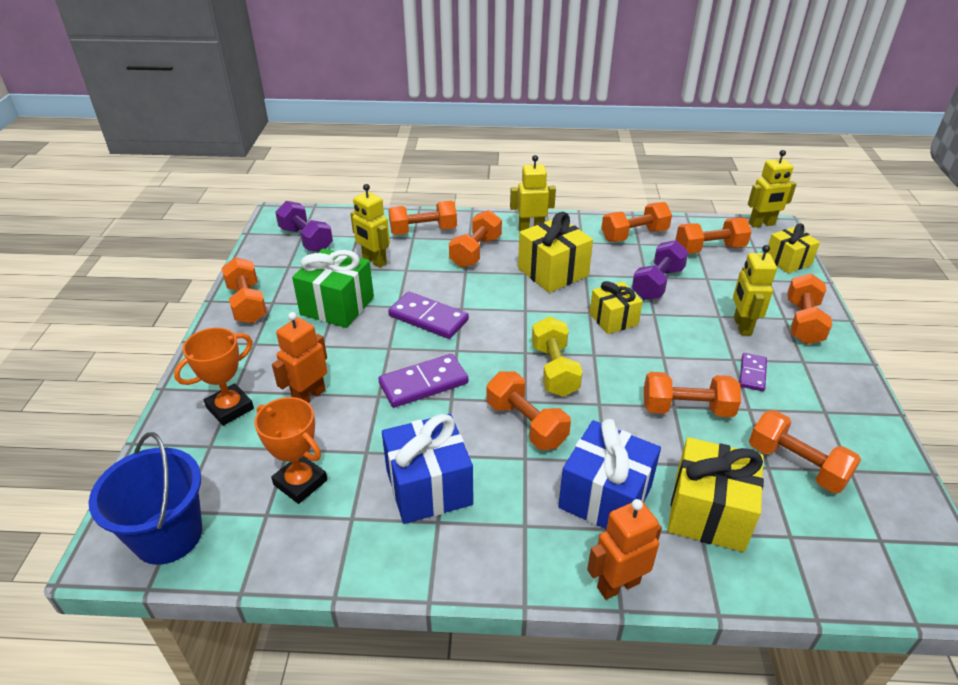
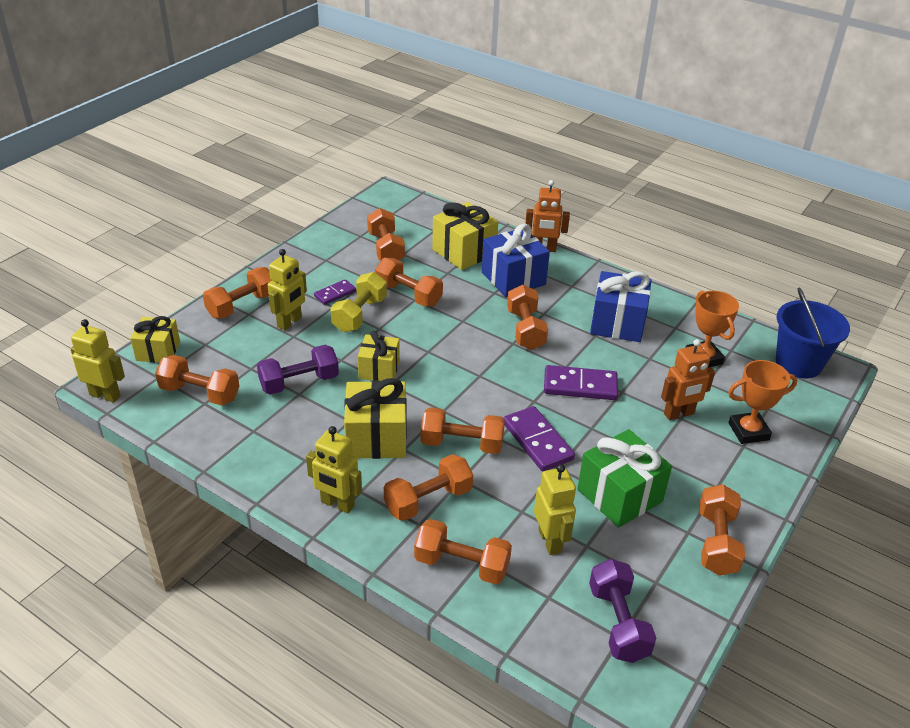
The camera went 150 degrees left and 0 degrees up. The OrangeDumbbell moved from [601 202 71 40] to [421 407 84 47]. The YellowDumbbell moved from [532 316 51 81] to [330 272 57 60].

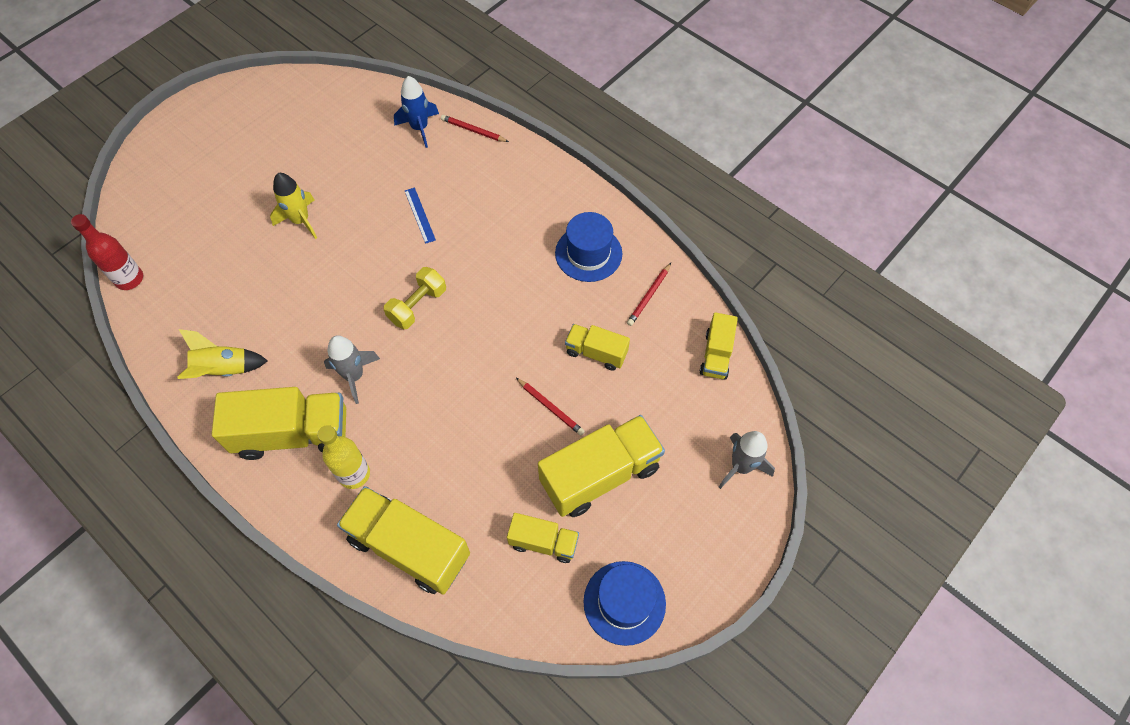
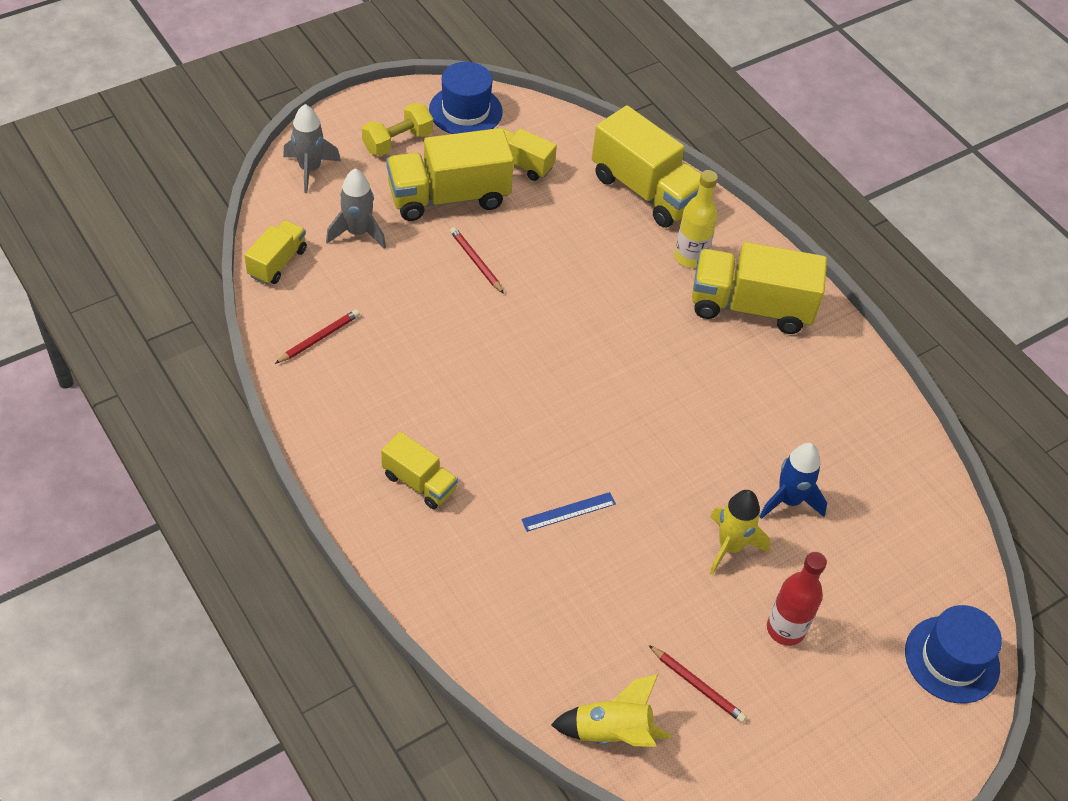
The camera went 170 degrees left and 10 degrees down. The BlueRocket moved from [394 76 45 72] to [759 443 68 76]. The RedPencil moved from [441 115 68 27] to [648 645 99 78]. The BlueRuler at [405 188 31 56] turned 75 degrees clockwise. The BlueHat moved from [555 212 67 70] to [905 605 97 98]. The RedBottle moved from [71 214 72 76] to [767 552 60 94]. The YellowDumbbell moved from [383 267 63 62] to [362 103 71 53]. The YellowTruck moved from [565 324 65 47] to [381 432 77 77]. The YellowRocket moved from [178 329 90 50] to [551 674 120 73]. The GreyRocket moved from [324 335 56 69] to [326 168 60 81].

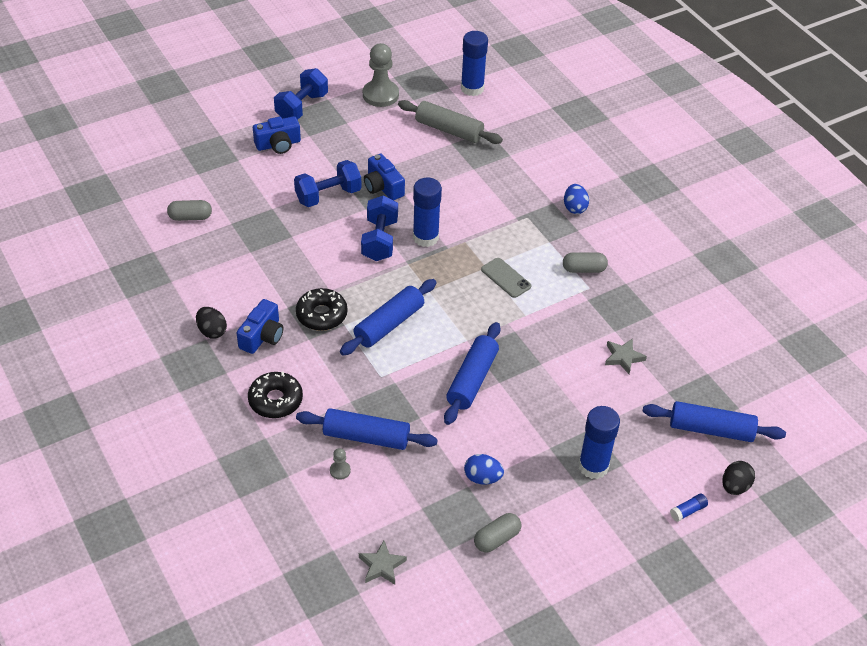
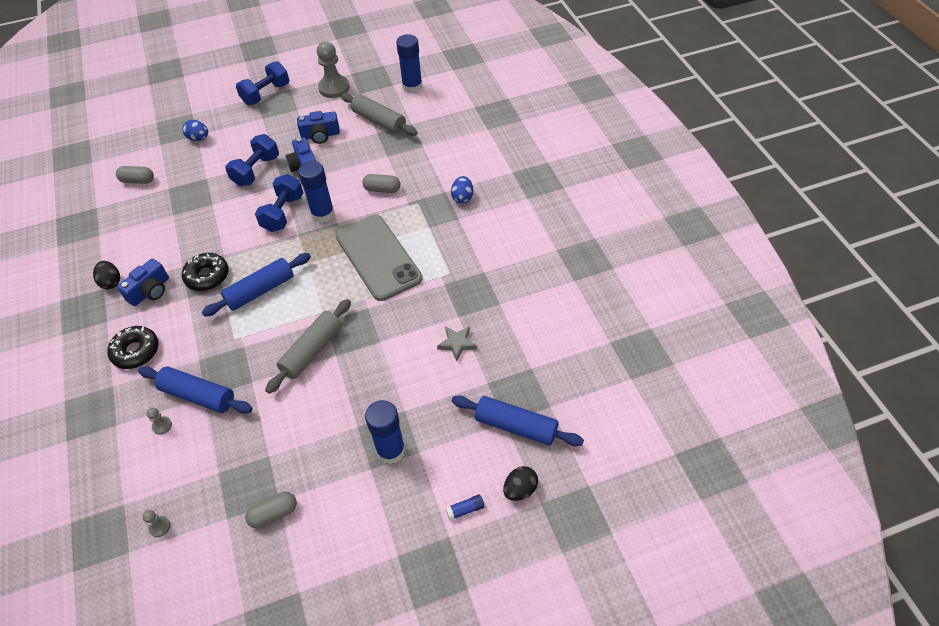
The camera went 15 degrees right and 5 degrees up. The BlueCamera moved from [253 116 48 38] to [297 111 43 33]. The BlueDumbbell at [294 160 67 47] turned 45 degrees counterclockwise. The GreyCapsule moved from [563 252 45 21] to [362 174 38 19]. The GreyPhone at [481 258 50 40] changed to 2.24 times the size. The BlueRollingPin at [444 322 57 103] became the GreyRollingPin at [265 299 86 95]. The BlueEgg moved from [464 454 40 30] to [182 120 26 21]. The GreyStar at [359 541 48 44] was replaced by the GreyPawn at [142 510 28 27].

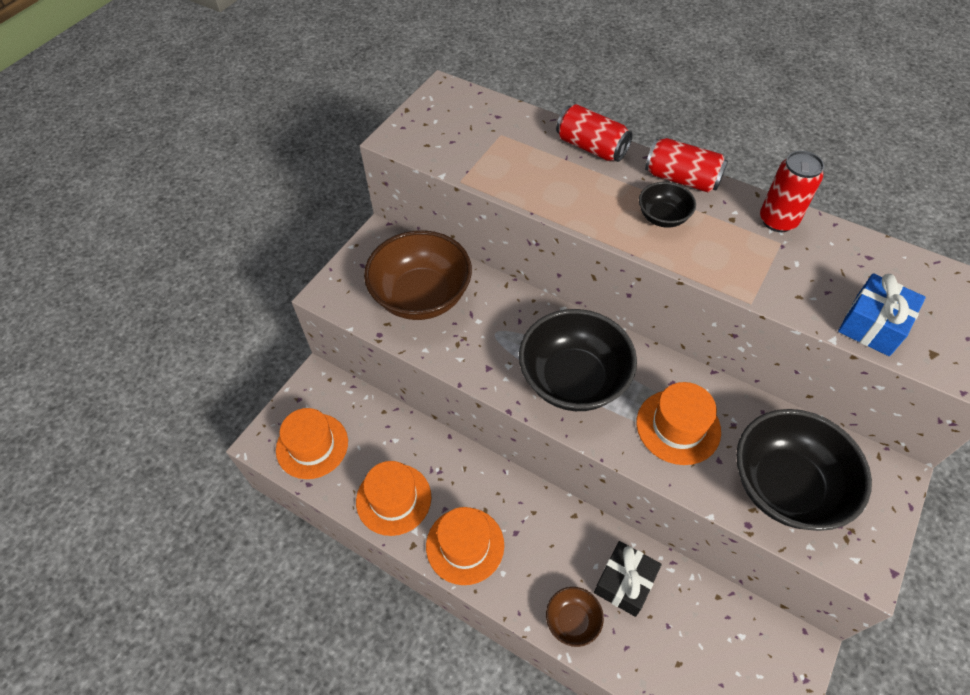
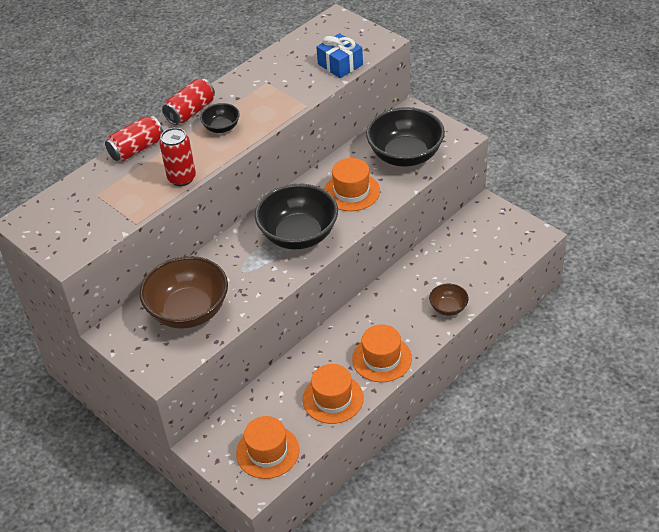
The camera went 75 degrees left and 10 degrees down. The RedCan moved from [760 151 64 81] to [160 128 36 58]. The BlackGift at [594 541 67 76] disappeared.

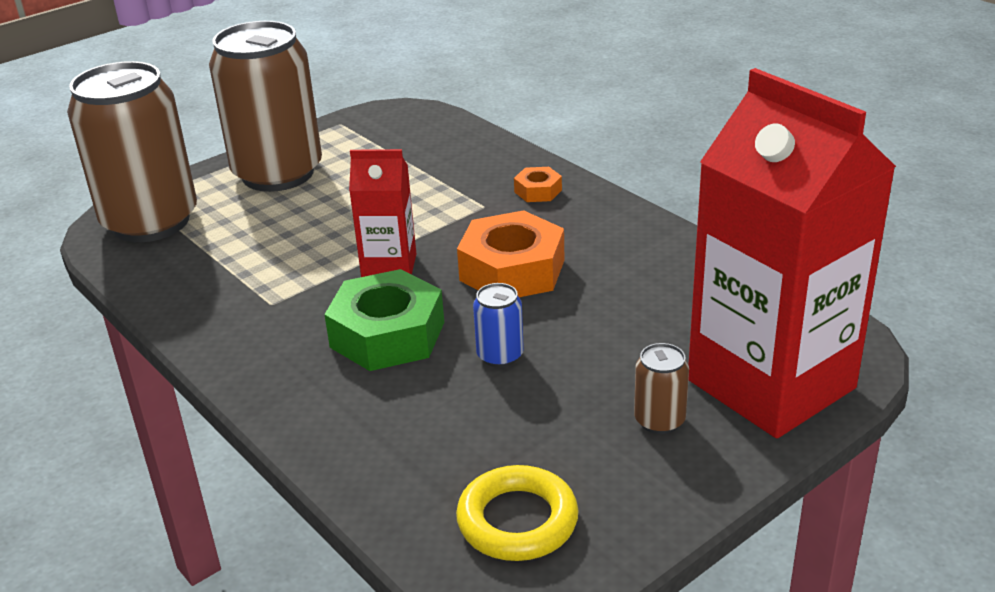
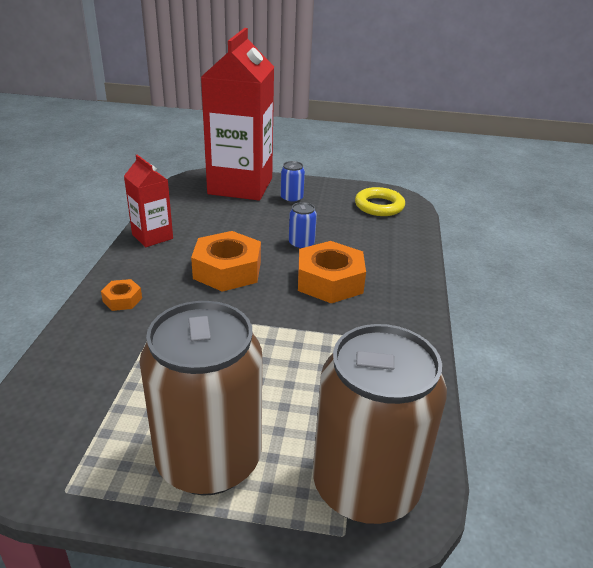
The camera went 135 degrees left and 0 degrees up. The RedCarton moved from [349 149 67 128] to [124 155 49 92]. The GreenNut at [324 269 120 102] became the OrangeNut at [298 241 68 62]. The BrownCan at [634 343 55 91] became the BlueCan at [281 161 24 42].

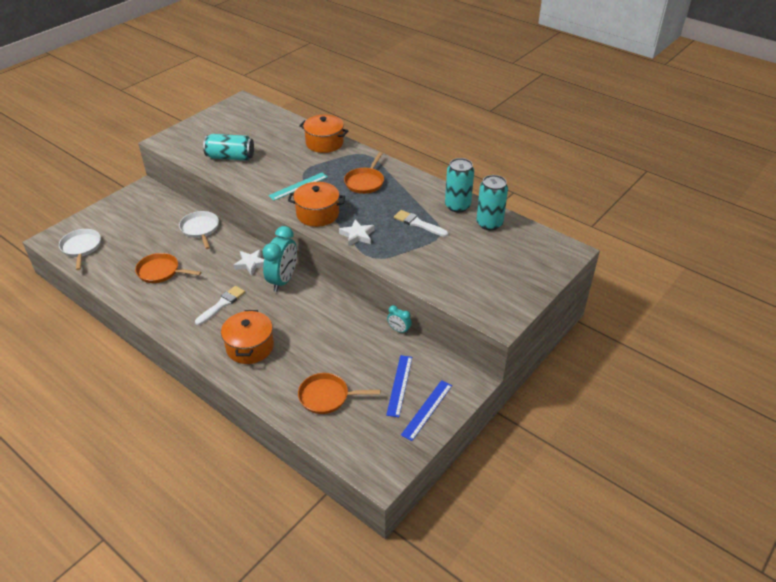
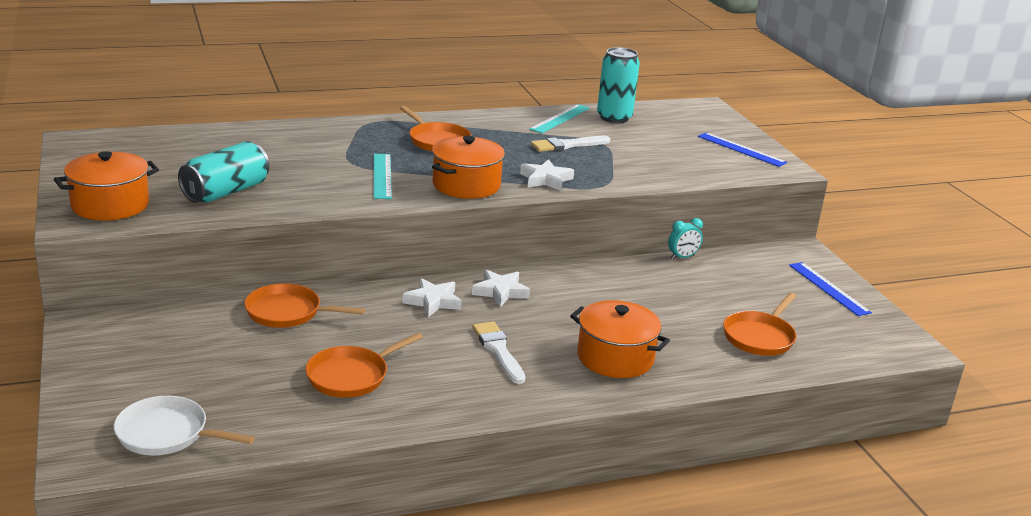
The camera went 60 degrees left and 15 degrees down. The OrangePot moved from [299 114 49 39] to [54 151 105 69]. The TurquoiseCan at [445 158 29 54] was replaced by the TurquoiseRuler at [529 104 61 29]. The WhitePan at [179 211 40 38] became the OrangePan at [244 284 122 44]. The TurquoiseClock at [262 226 35 66] was replaced by the WhiteStar at [472 270 58 37]. The BlueRuler moved from [386 355 26 62] to [698 132 89 35].

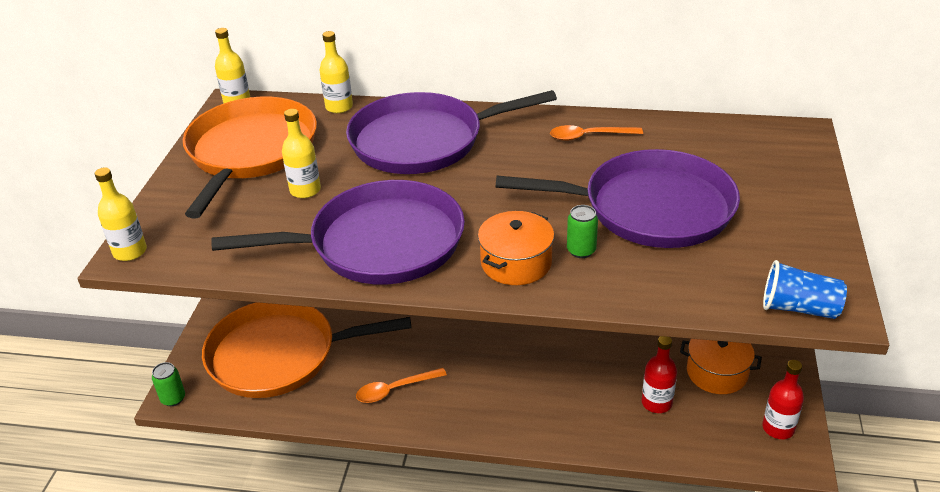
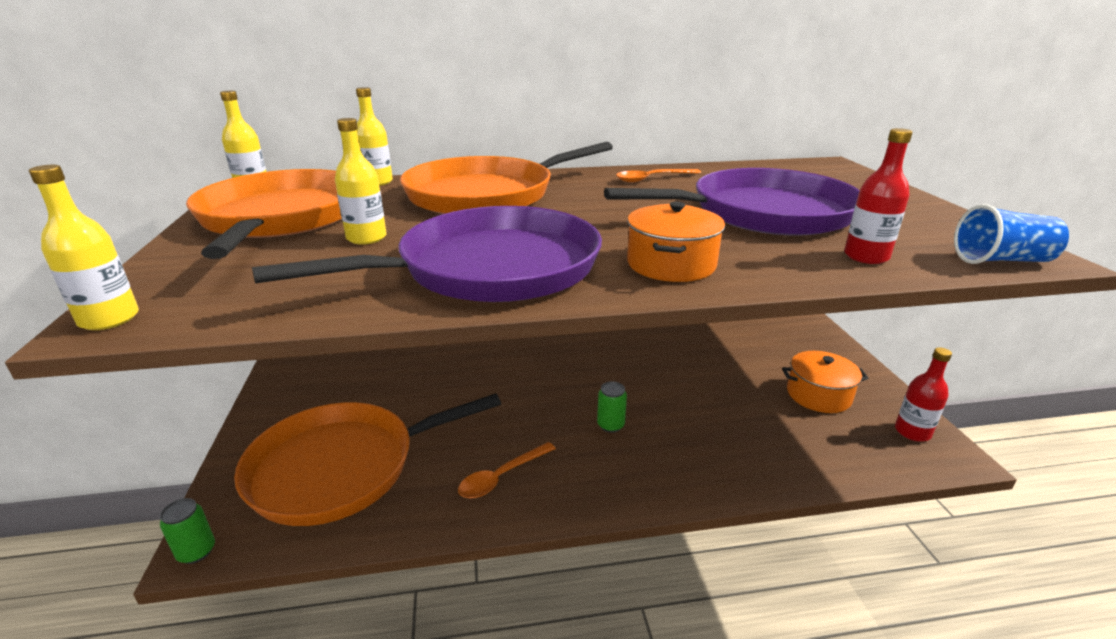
The camera went 20 degrees left and 10 degrees down. The PurplePan at [346 90 211 84] became the OrangePan at [400 142 213 72]. The GreenCan moved from [567 205 31 53] to [597 381 30 52]. The RedBottle moved from [642 336 35 77] to [844 128 69 136].

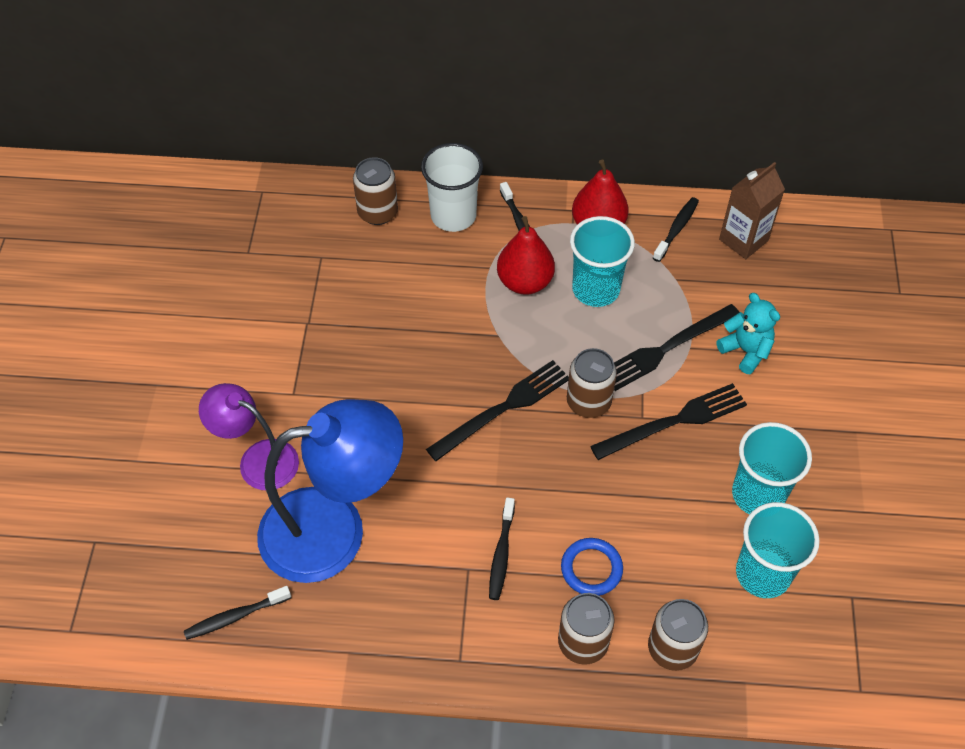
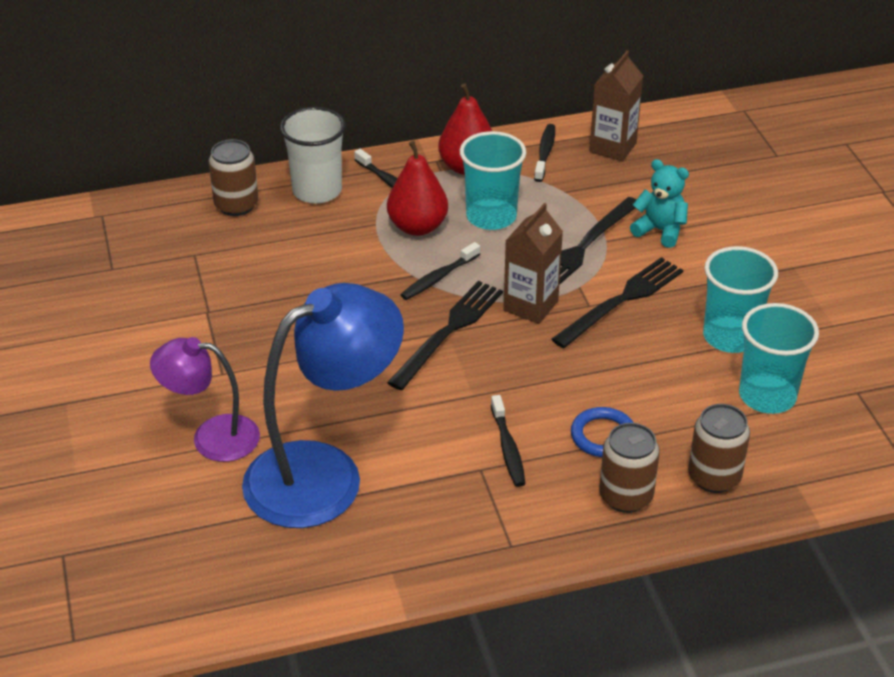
The camera went 20 degrees left and 15 degrees down. The BrownCan at [567 348 50 70] was replaced by the BrownCarton at [504 203 59 121]. The BlackToothbrush moved from [184 586 107 54] to [400 242 80 58].

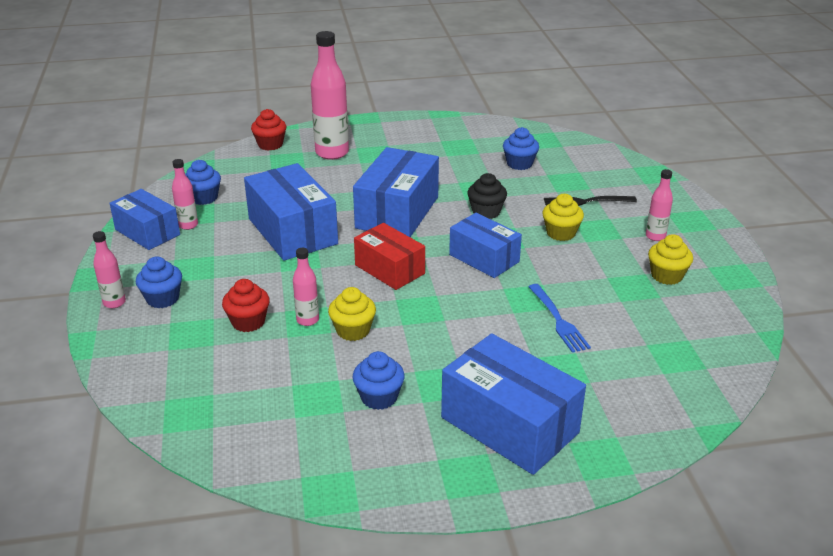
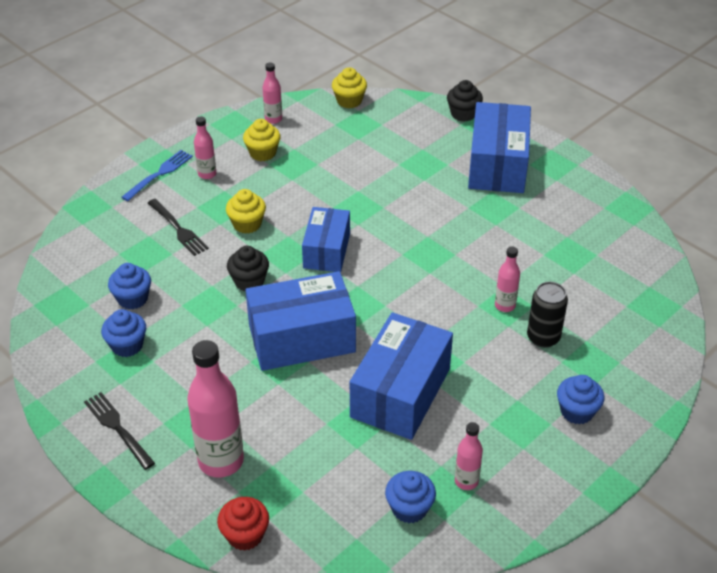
The camera went 125 degrees left and 10 degrees up. The BlueBox at [109 189 71 61] disappeared. The RedBox at [354 223 71 67] disappeared. The PinkBottle moved from [93 231 33 77] to [263 63 19 61]. The RedCupcake at [222 279 48 53] was replaced by the BlackCan at [527 282 41 66]. The BlueFork moved from [529 284 62 69] to [122 150 71 51]. The YellowCupcake moved from [328 287 48 54] to [332 67 35 41]. The BlueCupcake moved from [353 351 52 59] to [101 309 45 48]. The BlackCupcake at [447 80 36 42] appeared. The BlackFork at [84 392 71 78] appeared.

